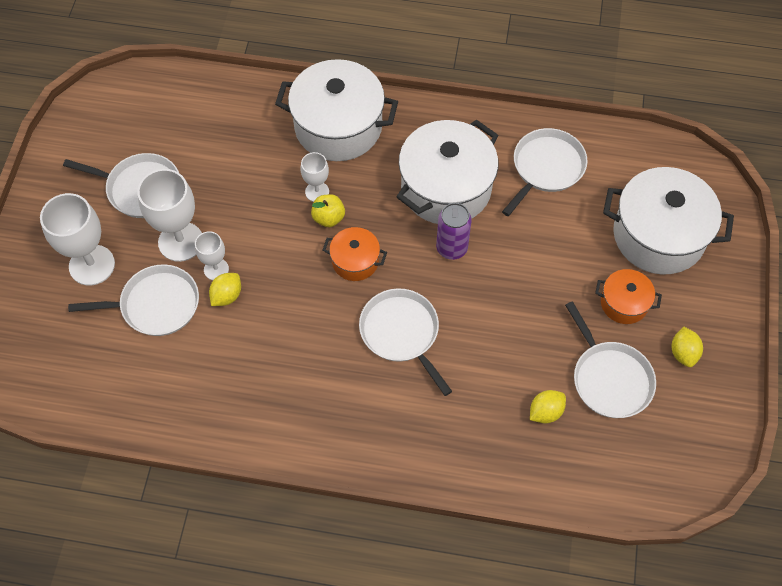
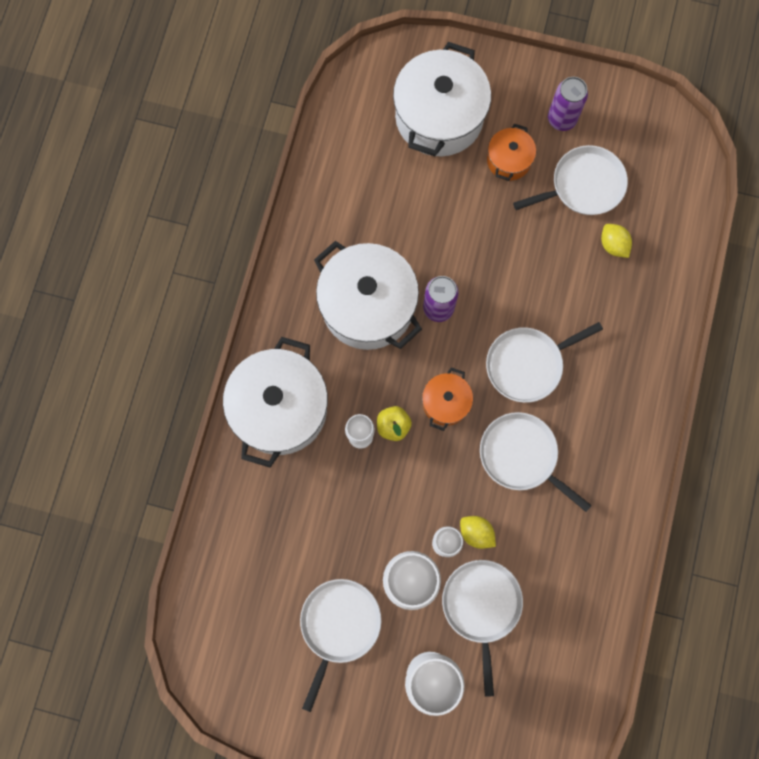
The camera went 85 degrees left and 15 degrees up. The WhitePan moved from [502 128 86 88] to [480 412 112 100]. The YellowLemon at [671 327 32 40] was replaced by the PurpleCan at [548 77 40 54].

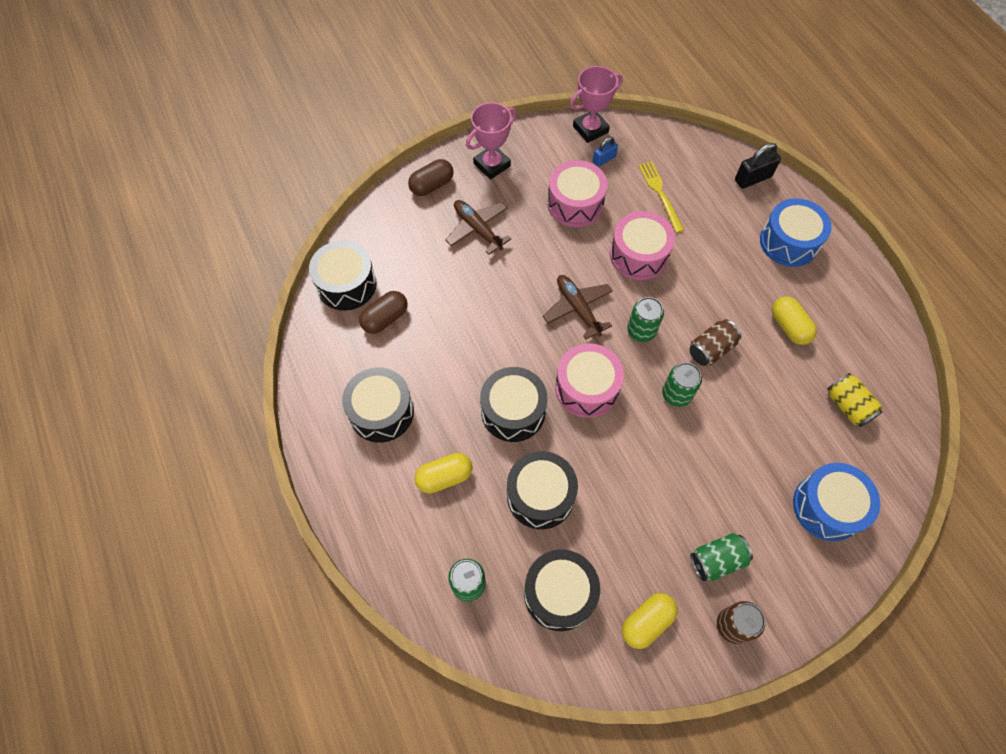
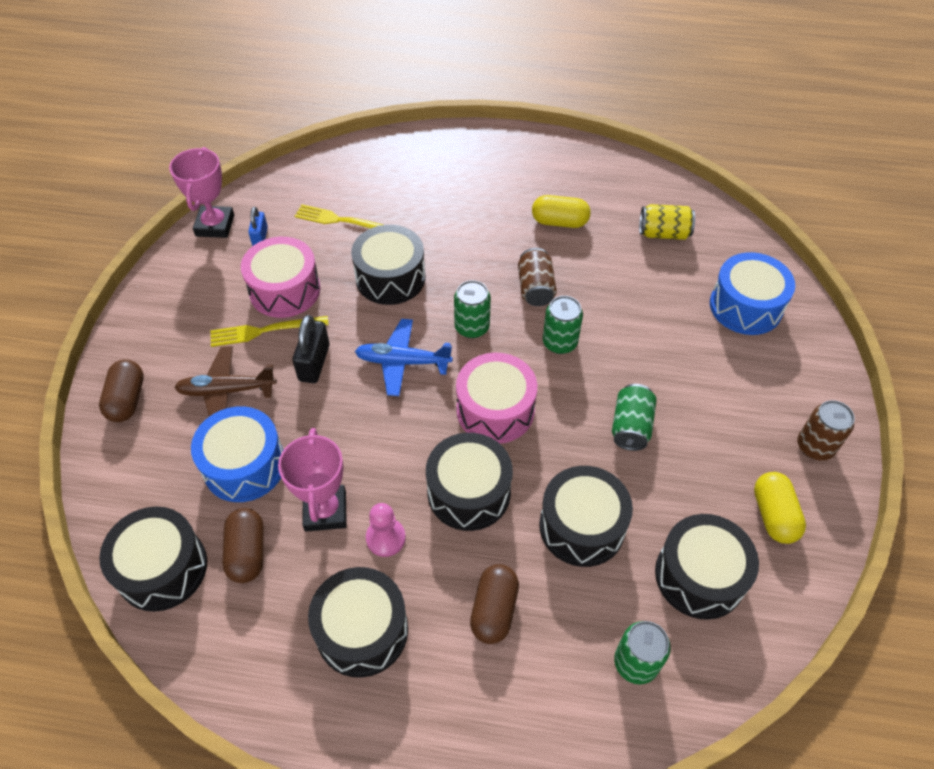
The camera went 55 degrees left and 10 degrees down. The PinkTrophy moved from [466 102 51 78] to [278 428 69 104]. The BlackPadlock moved from [735 143 46 46] to [292 315 38 68]. The BlueDrum moved from [760 198 72 69] to [191 406 92 96]. The PinkDrum at [610 211 65 69] became the BlackDrum at [351 225 74 80]. The BrownPlane at [543 275 70 65] became the BluePlane at [355 319 98 77]. The YellowCapsule at [415 453 58 41] became the BrownCapsule at [470 564 49 80]. The GreenCan moved from [690 533 63 48] to [612 384 45 67]. The YellowFork at [210 316 119 31] appeared. The PinkPawn at [366 503 40 54] appeared.

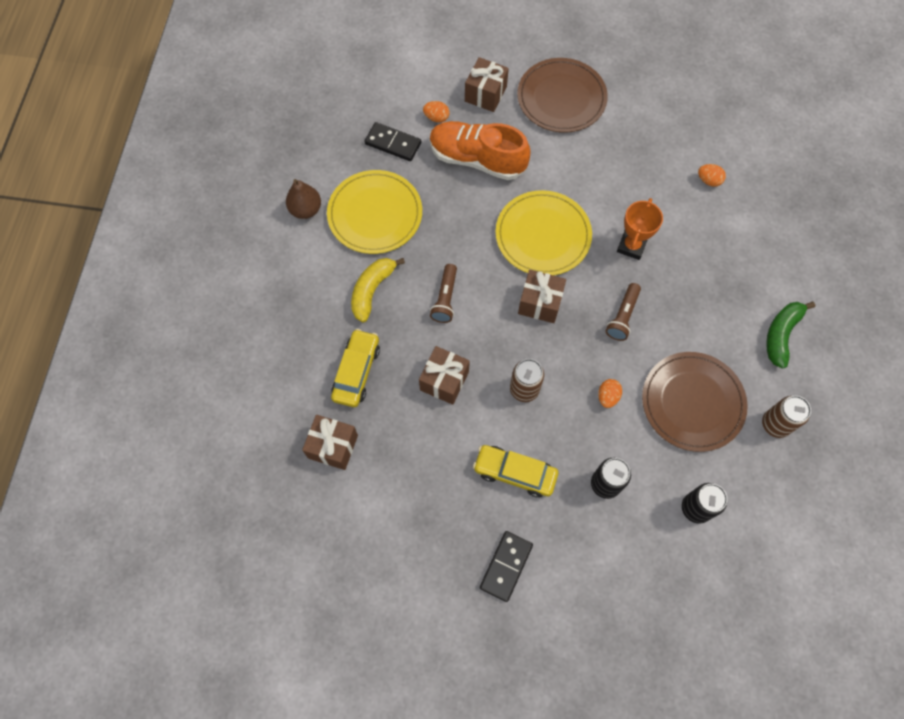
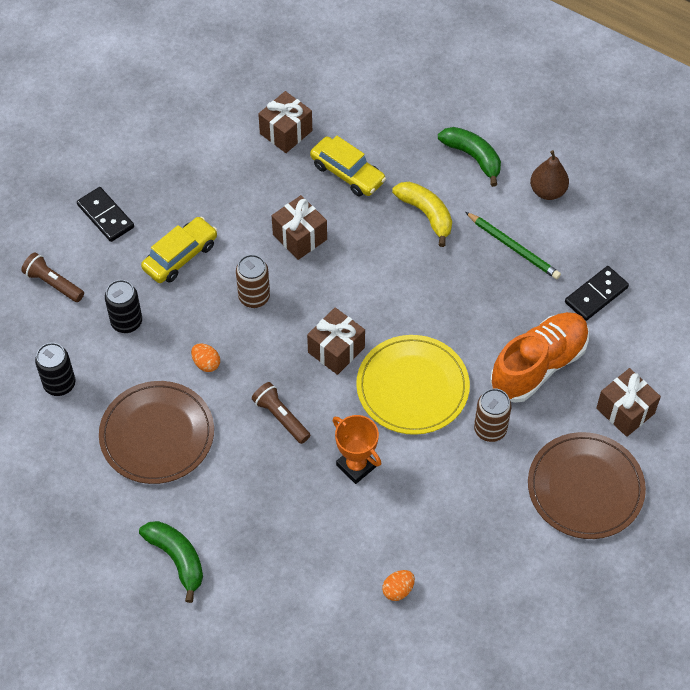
The camera went 115 degrees right and 10 degrees down. The OrangeEgg at [423 101 27 22] disappeared. The YellowPlate at [327 170 95 84] was replaced by the GreenPencil at [465 212 96 67]. The BrownFlashlight moved from [430 264 27 59] to [21 252 63 50]. The BrownCan moved from [762 396 49 42] to [474 388 38 54]. The GreenBanana at [438 127 63 60] appeared.

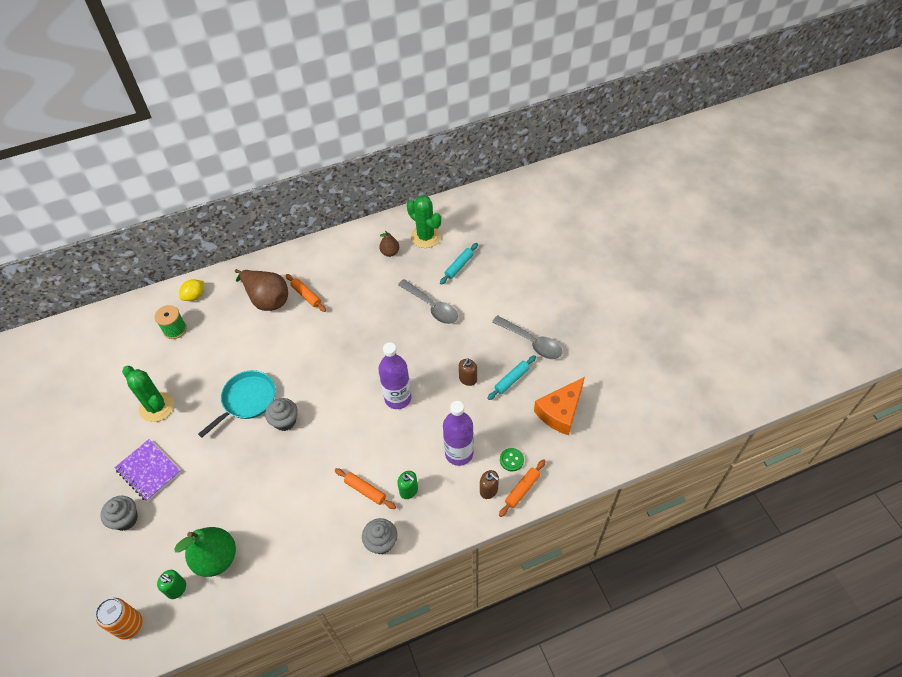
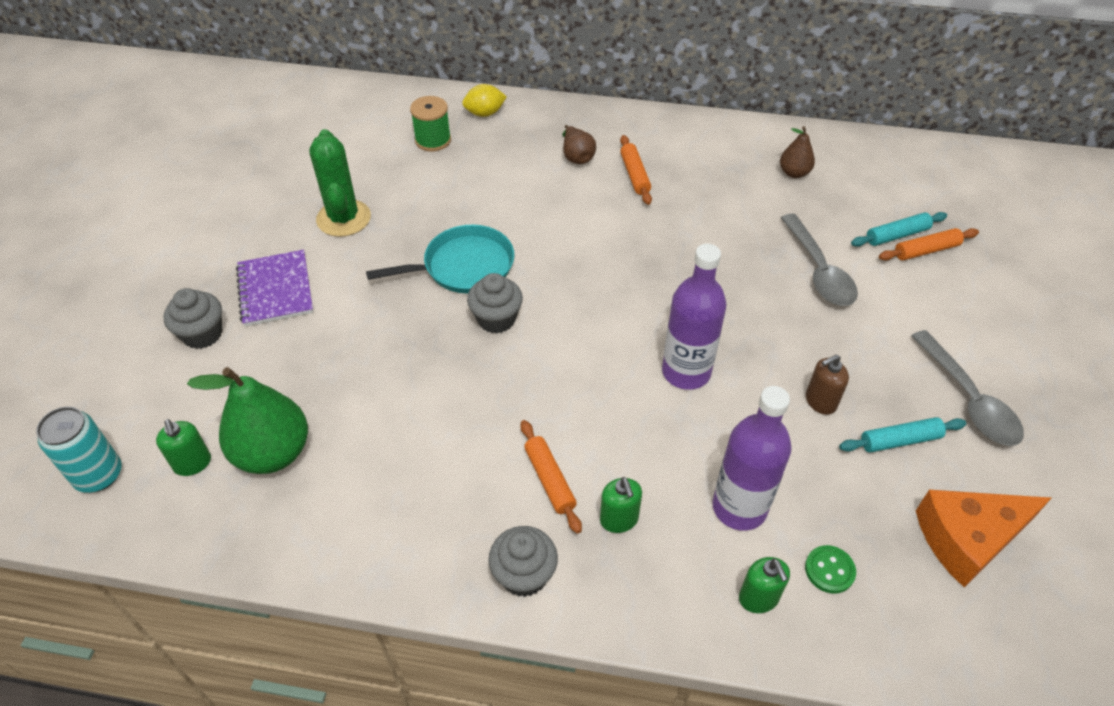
The camera went 30 degrees right and 5 degrees down. The GreenCactus at [407 195 34 53] disappeared. The BrownPear at [235 269 53 42] changed to 0.53 times the size. The OrangeRollingPin moved from [499 459 47 58] to [879 228 100 33]. The BrownSoapDispenser at [480 470 19 29] became the GreenSoapDispenser at [739 557 51 56]. The OrangeCan at [95 598 47 42] became the TurquoiseCan at [36 407 86 86].

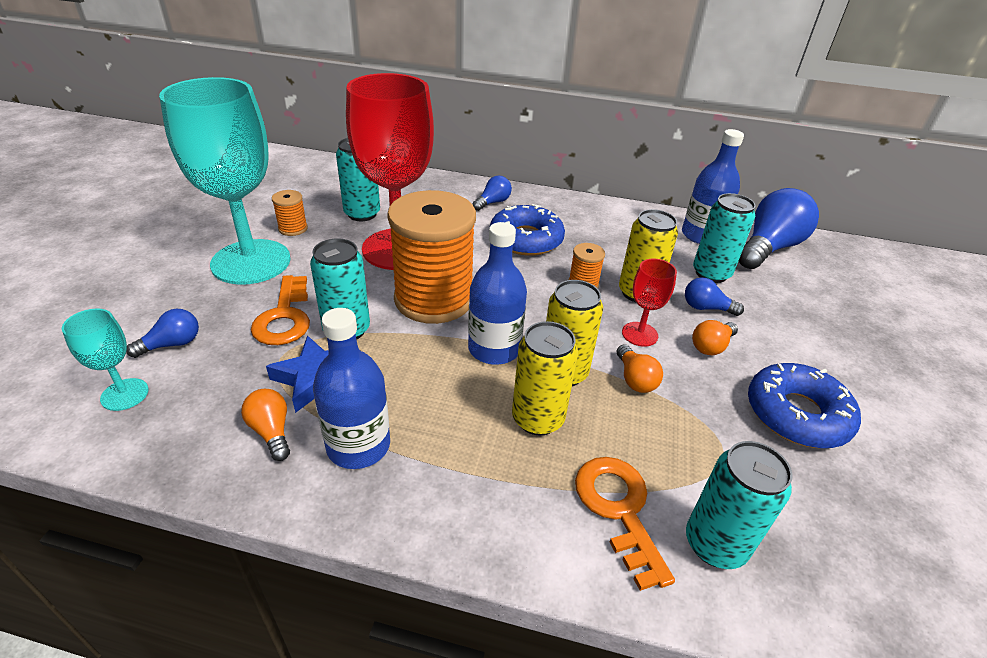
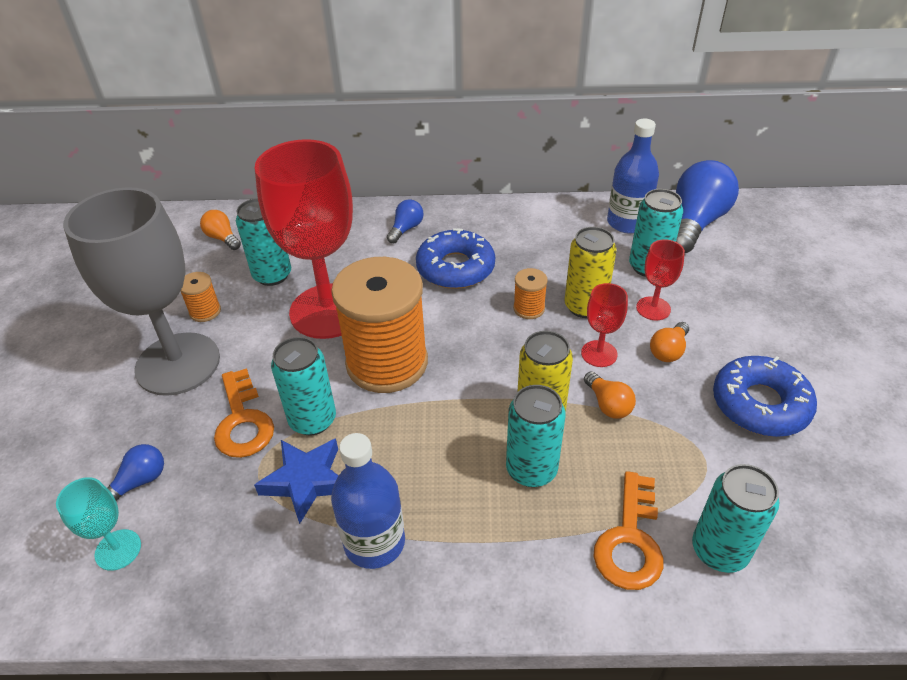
The camera went 10 degrees left and 5 degrees up. The TurquoiseGoblet at [159 77 132 208] became the GreyGoblet at [63 187 157 209]. The BlueBottle at [468 222 59 143] disappeared. The BlueLightBulb at [685 277 59 39] was replaced by the RedGoblet at [636 239 49 81]. The YellowCan at [512 321 66 115] became the TurquoiseCan at [506 385 60 102]. The OrangeLightBulb moved from [241 389 49 72] to [200 210 41 40]. The OrangeKey at [575 457 100 134] turned 135 degrees counterclockwise.

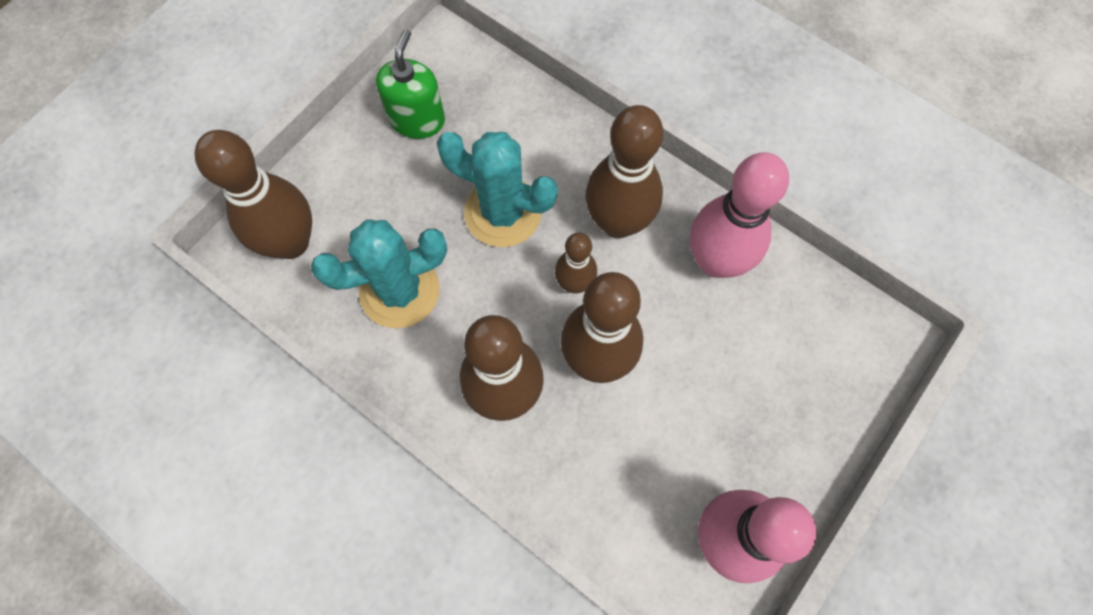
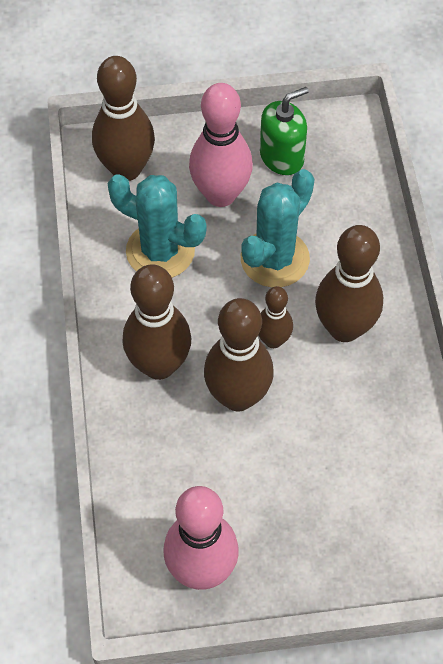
The camera went 45 degrees right and 10 degrees down. The TurquoiseCactus at [437 132 121 115] turned 60 degrees clockwise. The PinkBowlingPin moved from [690 152 99 126] to [189 83 64 124].

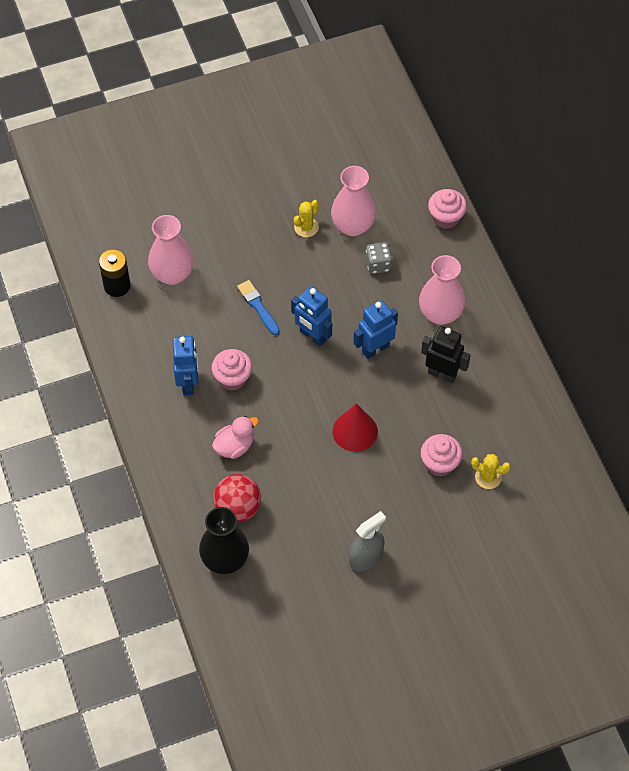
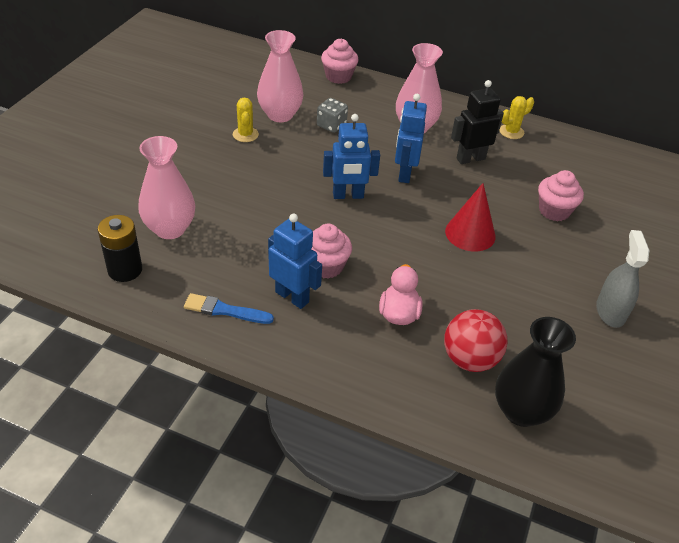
The camera went 50 degrees left and 15 degrees down. The BlueBrush moved from [237 280 43 55] to [184 293 90 31]. The YellowCactus moved from [471 454 40 35] to [499 96 35 43].

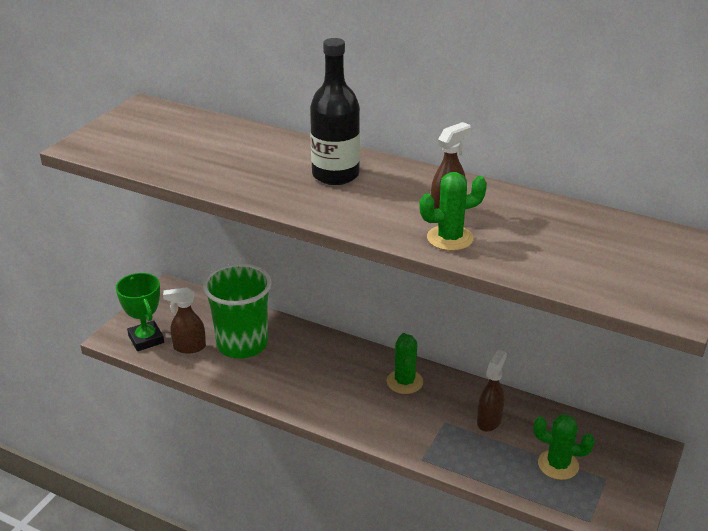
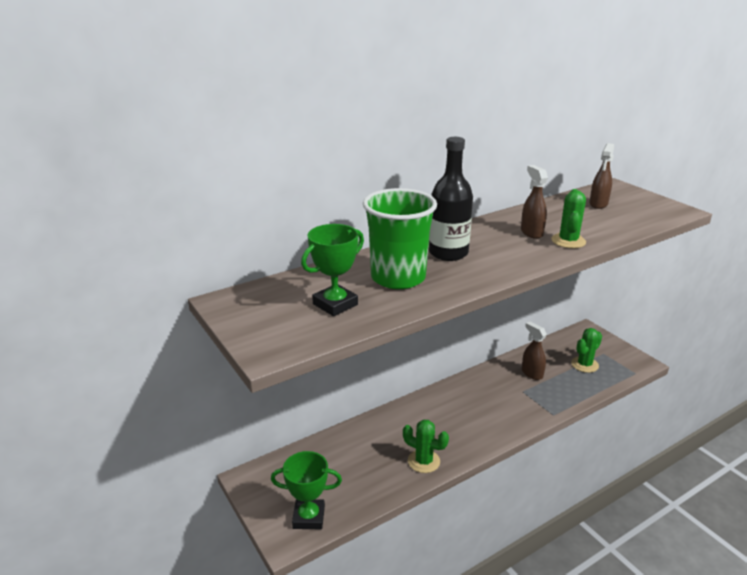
The camera went 60 degrees left and 5 degrees down. The GreenCup moved from [203 263 69 95] to [363 188 74 101]. The BrownSprayBottle moved from [163 287 43 66] to [589 143 25 66]. The GreenCactus moved from [386 333 37 61] to [403 420 46 53]. The GreenTrophy at [301 224 63 92] appeared.

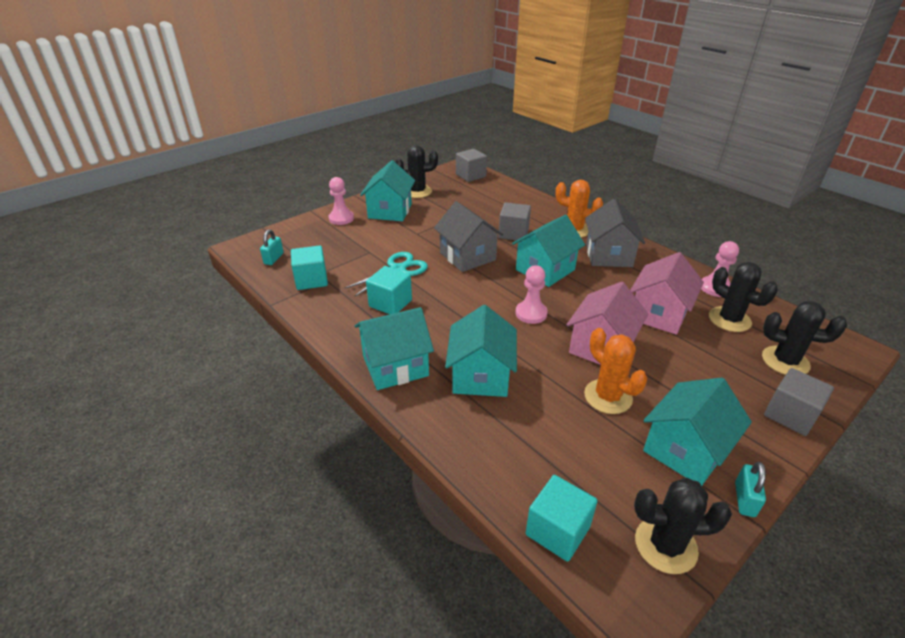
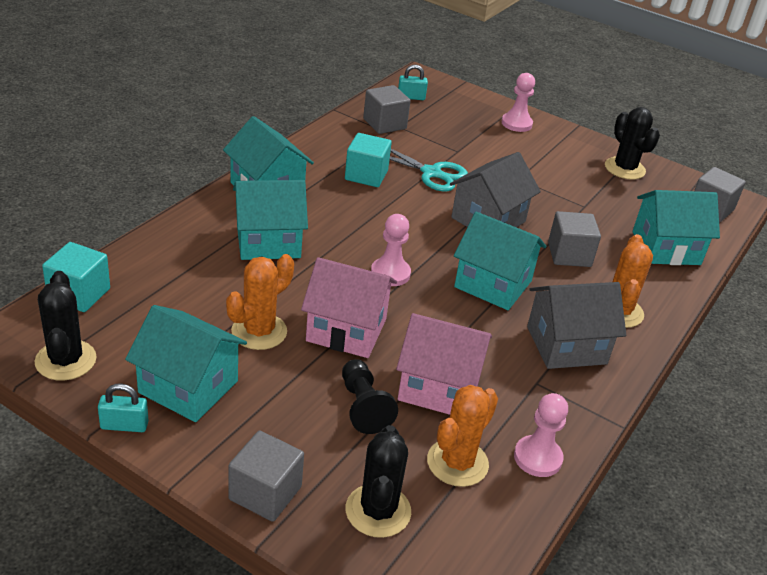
The camera went 70 degrees right and 0 degrees up. The TurquoiseHouse moved from [360 160 55 61] to [633 190 87 75]. The TurquoiseCube at [291 245 37 45] became the GreyCube at [363 85 47 49]. The BlackCactus at [709 262 69 70] became the OrangeCactus at [427 385 71 102]. The BlackPawn at [342 359 56 75] appeared.

